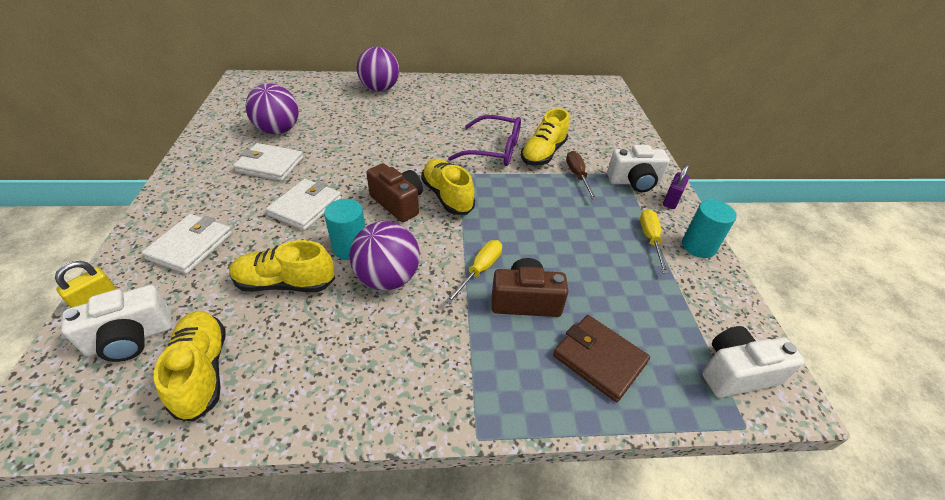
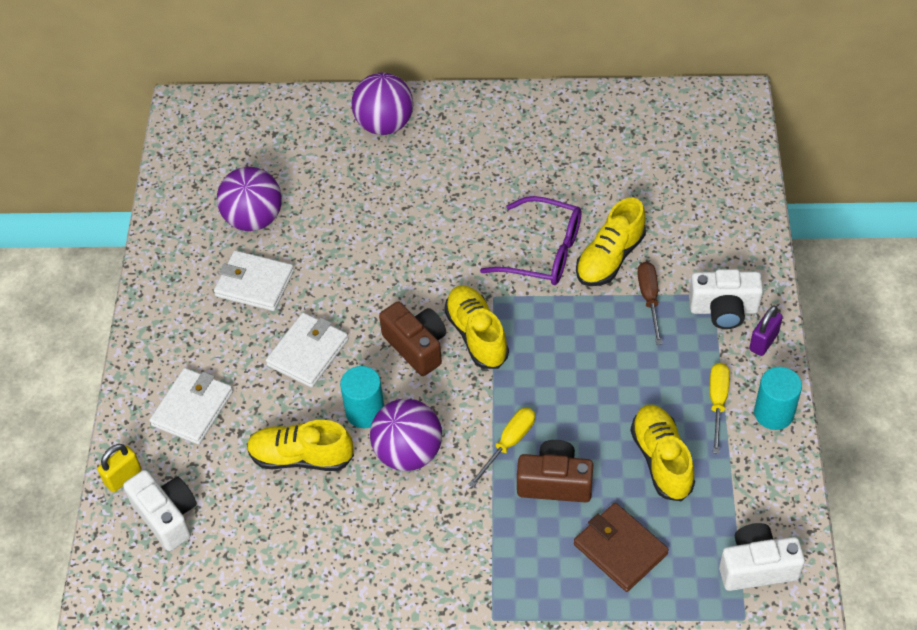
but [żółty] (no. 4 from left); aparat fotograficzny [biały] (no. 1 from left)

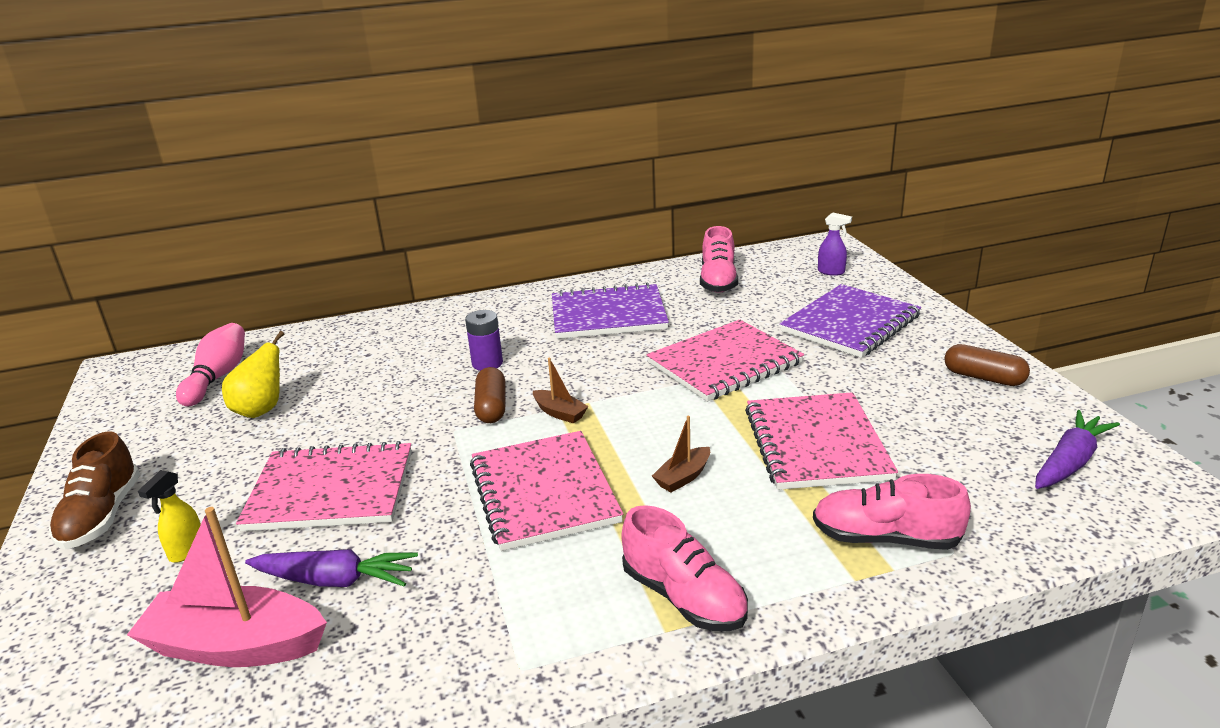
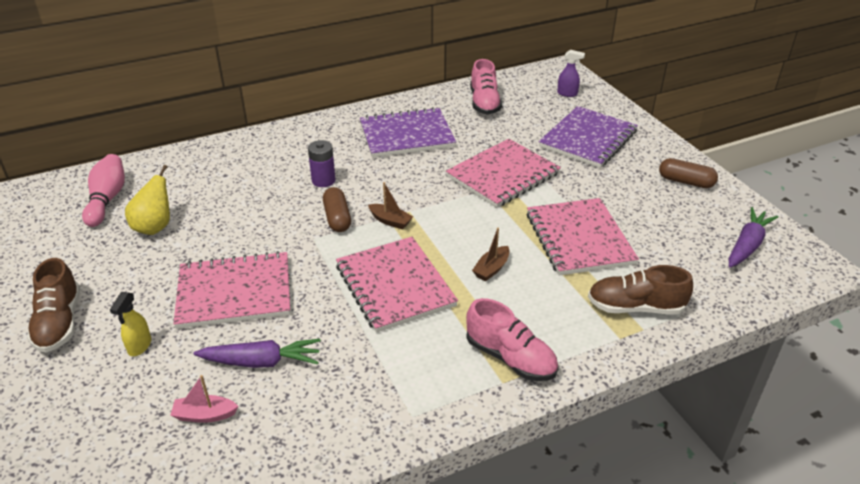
but [brązowy] (no. 2 from left); łódka [różowy]

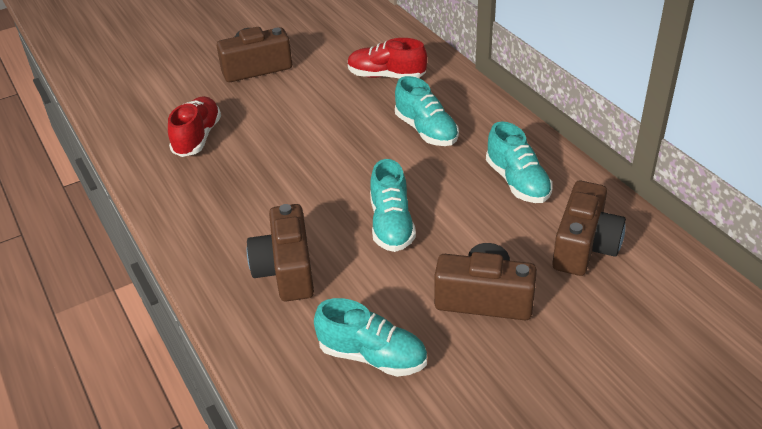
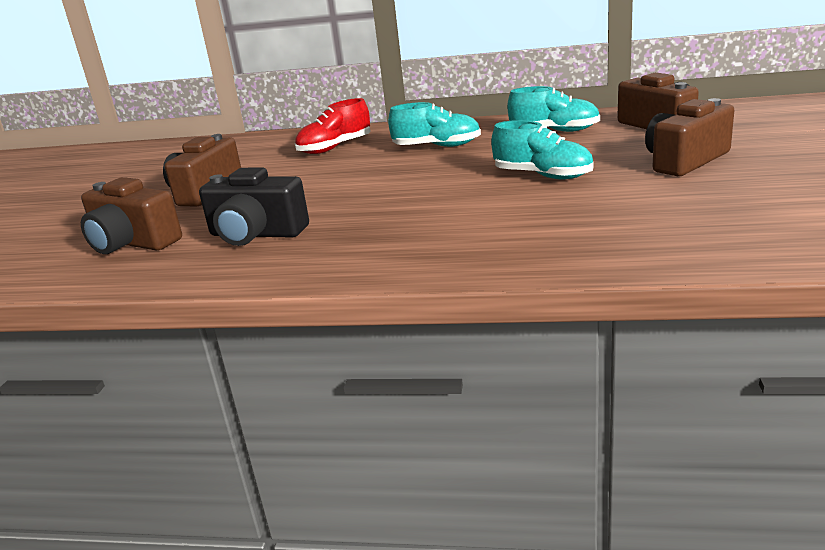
but [turkusowy] (no. 1 from left in the first image); aparat fotograficzny [brązowy] (no. 1 from left); aparat fotograficzny [czarny]

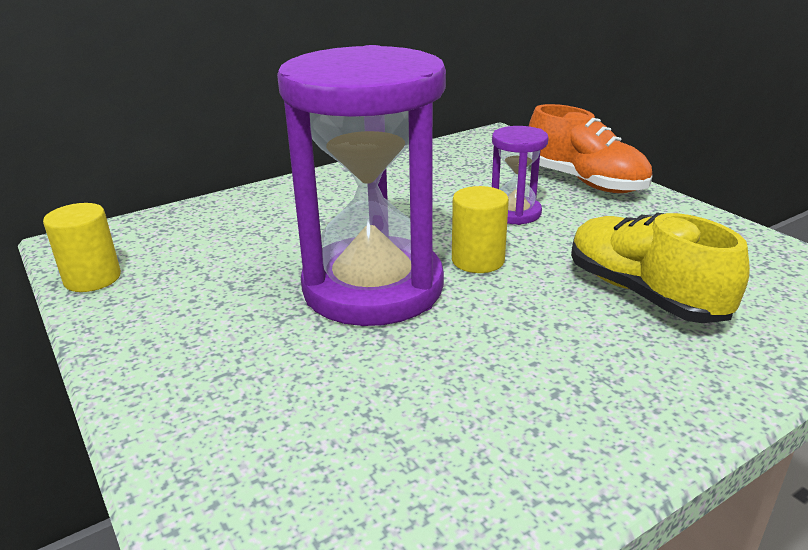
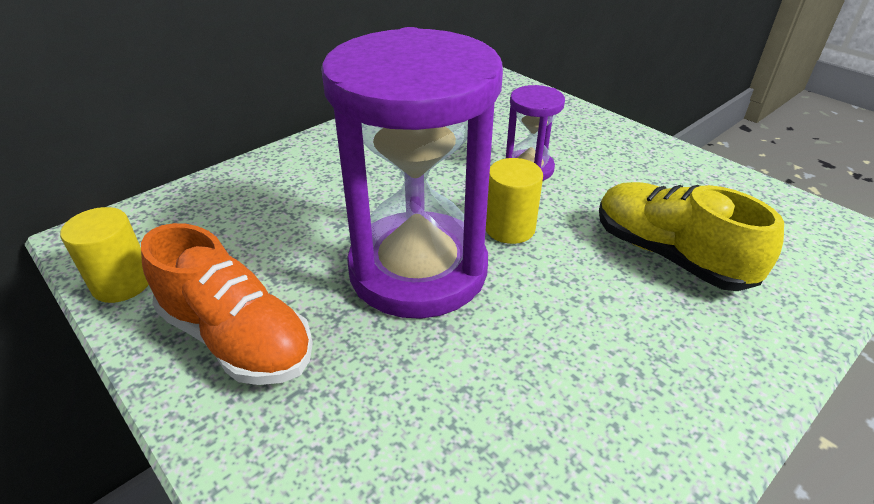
but [pomarańczowy]

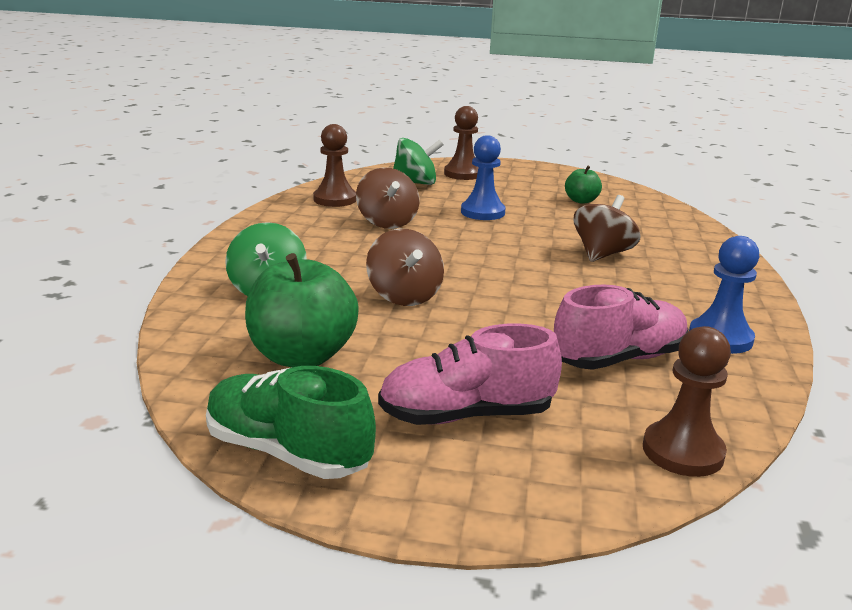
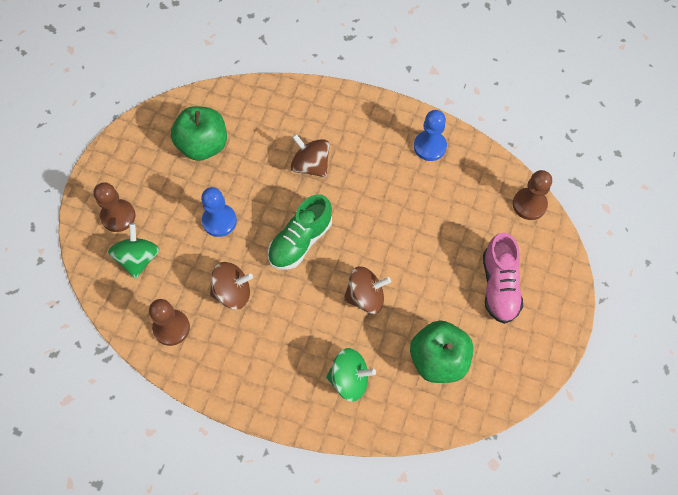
but [różowy] (no. 2 from left in the first image); but [zielony]; jabłko [zielony] (no. 1 from left)

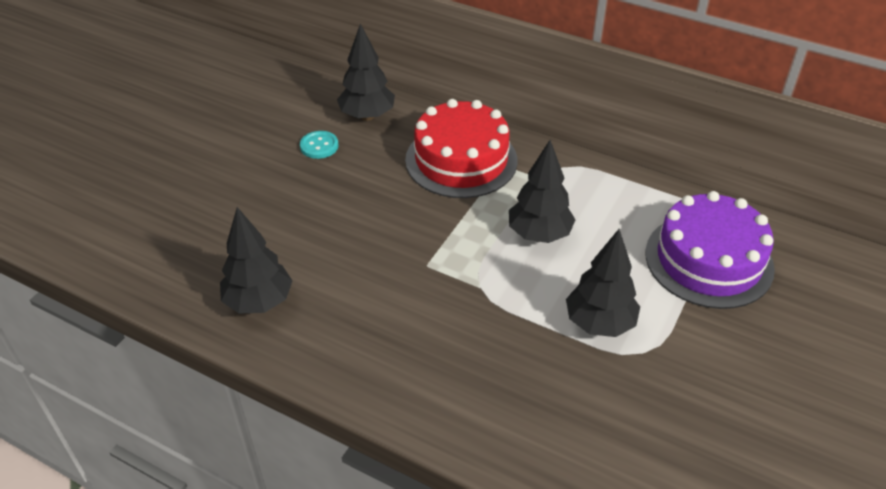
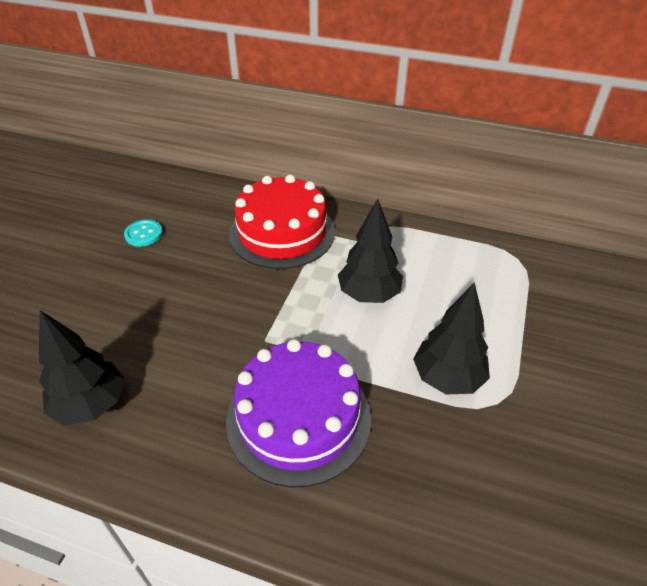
drzewko [czarny] (no. 2 from left in the first image); tort [fioletowy]

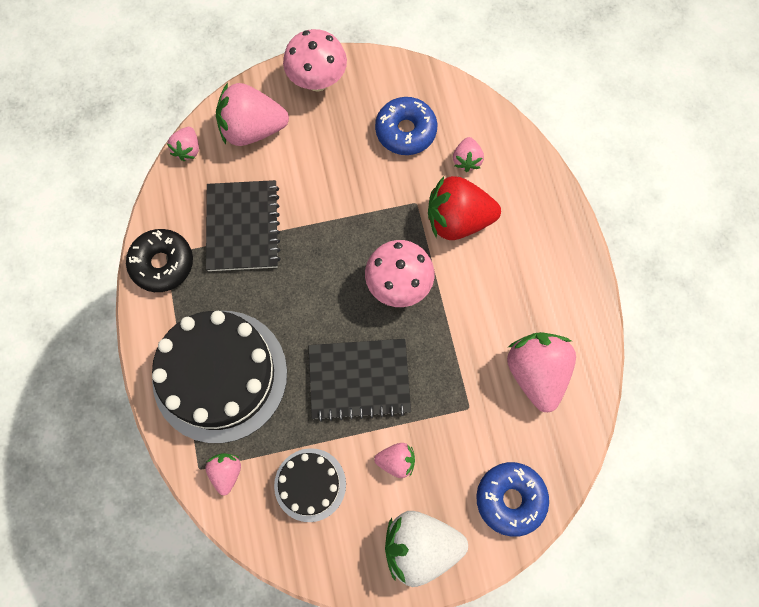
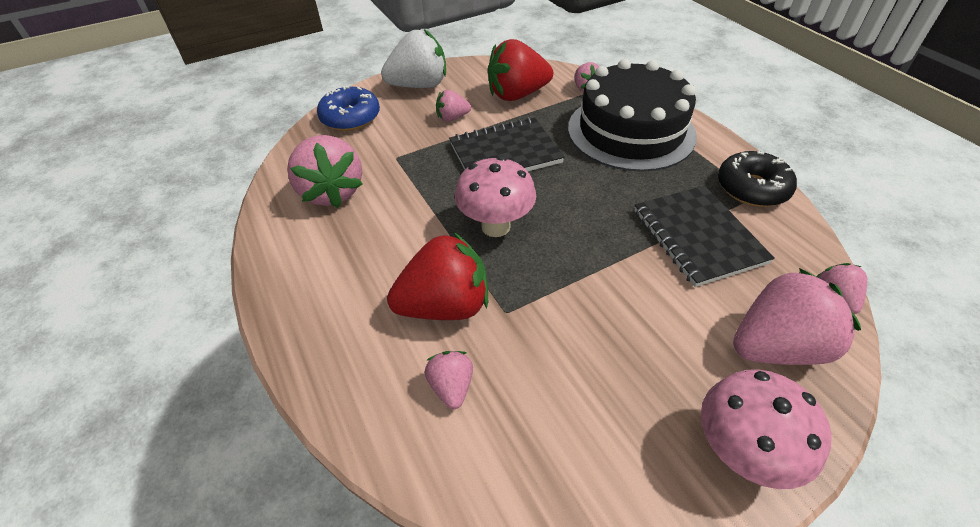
donut [niebieski] (no. 1 from left in the first image); truskawka [czerwony] (no. 2 from left)

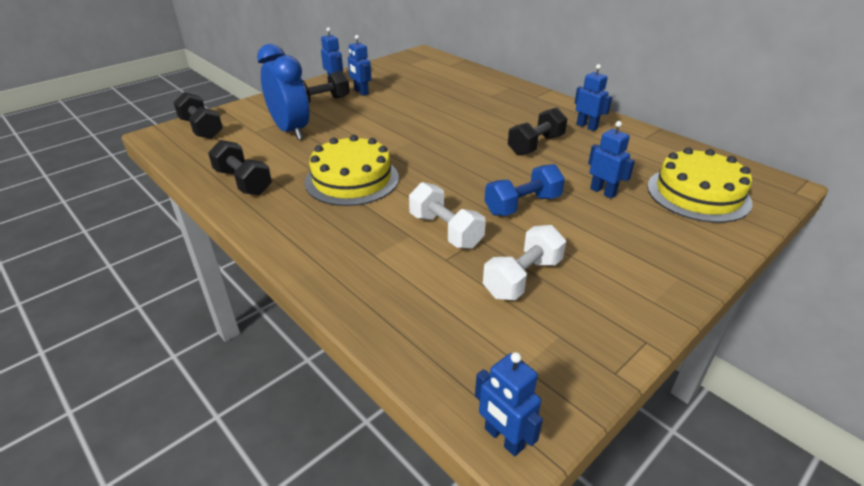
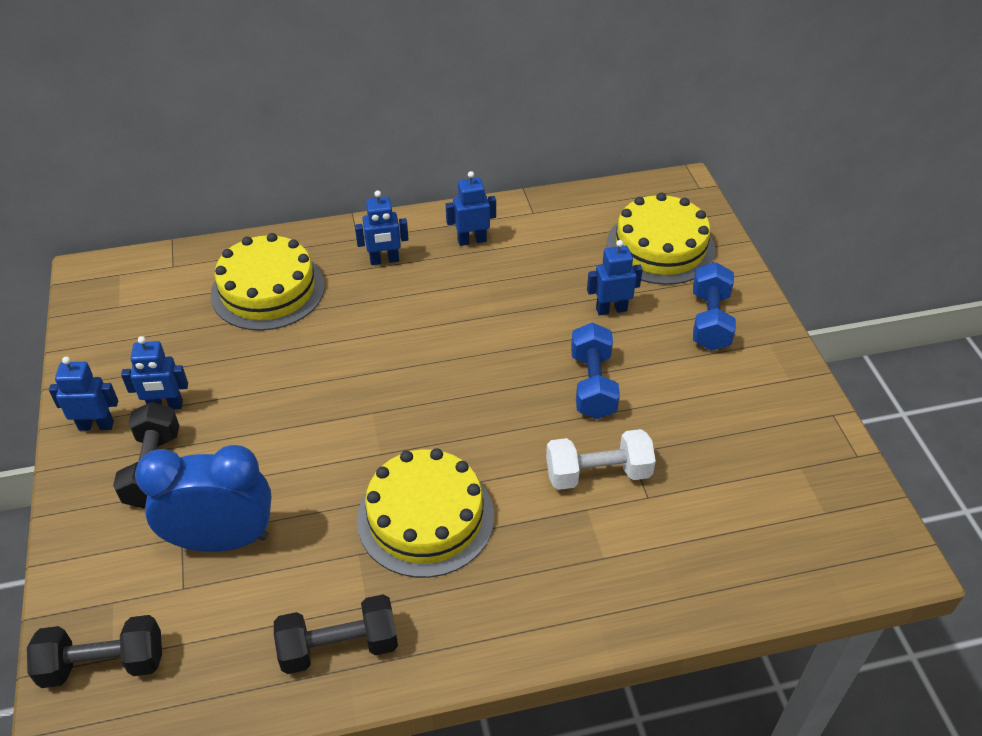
hantel [biały] (no. 2 from left in the first image); hantel [czarny] (no. 4 from left in the first image); tort [żółty] (no. 1 from left); hantel [niebieski] (no. 2 from left); robot [niebieski] (no. 3 from left)

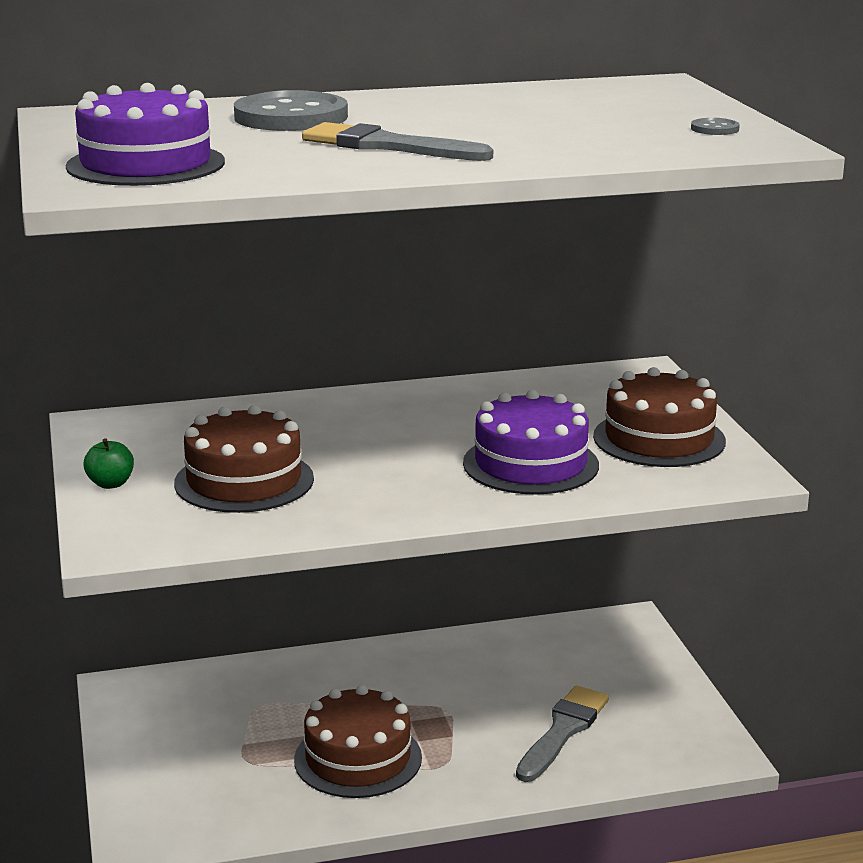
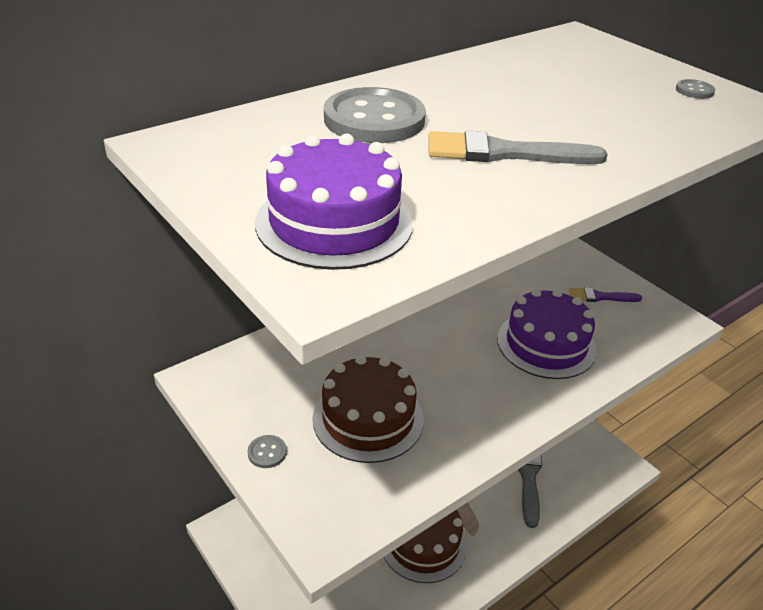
guzik [szary] (no. 1 from left); pędzel [fioletowy]

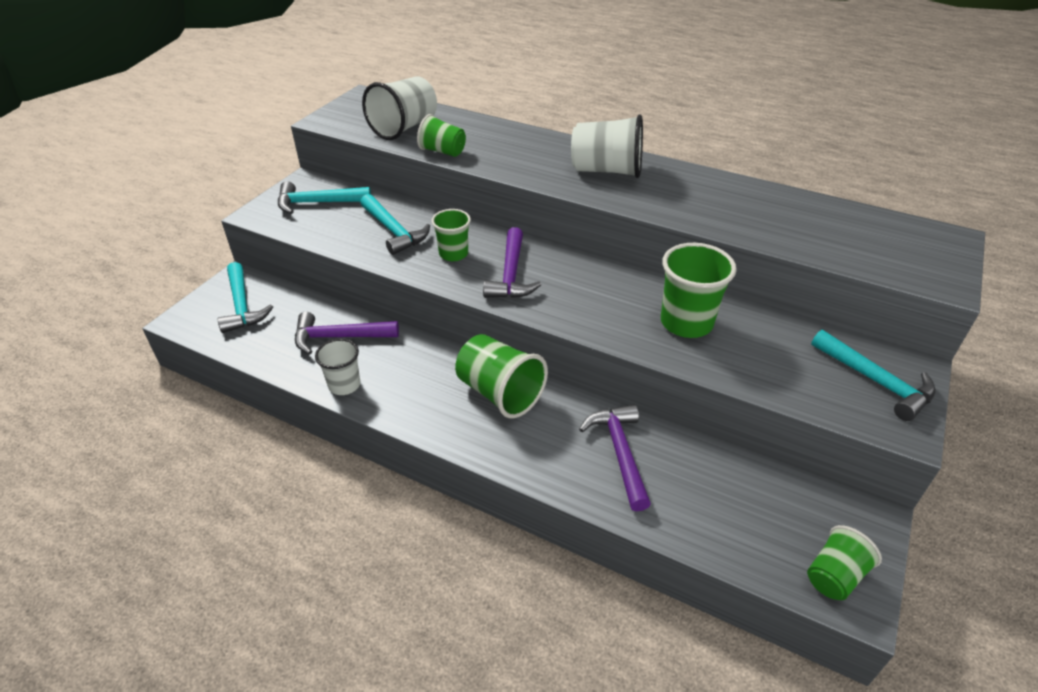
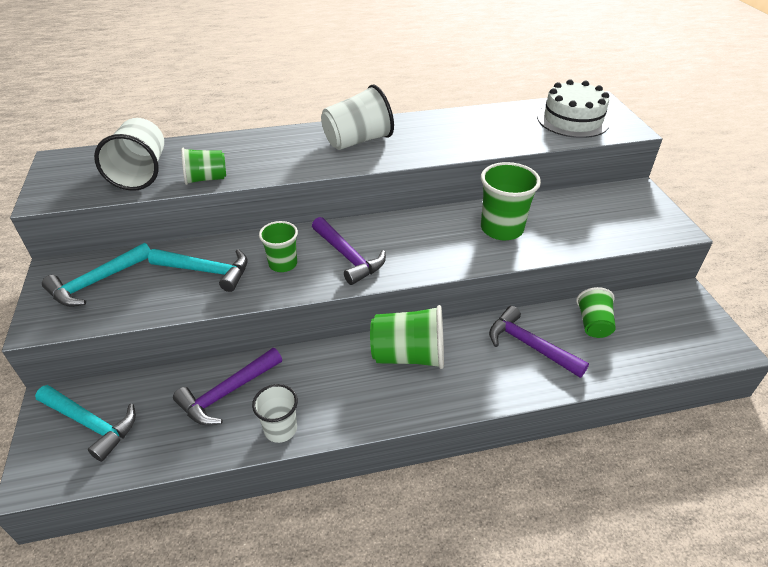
młotek [turkusowy] (no. 4 from left in the first image); tort [biały]; szklanka [zielony] (no. 5 from left)

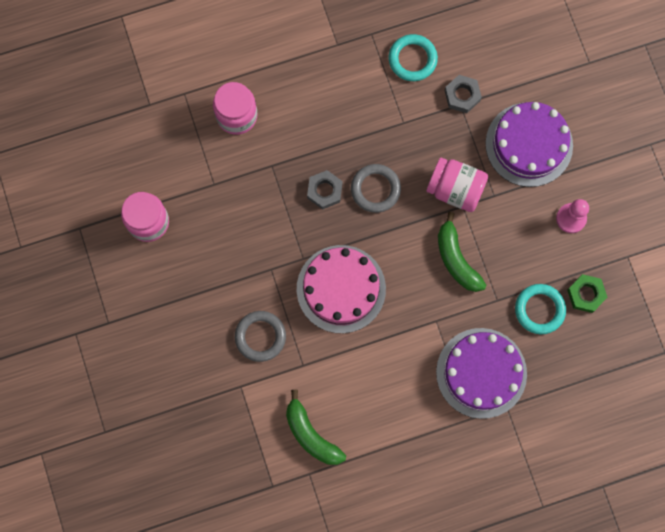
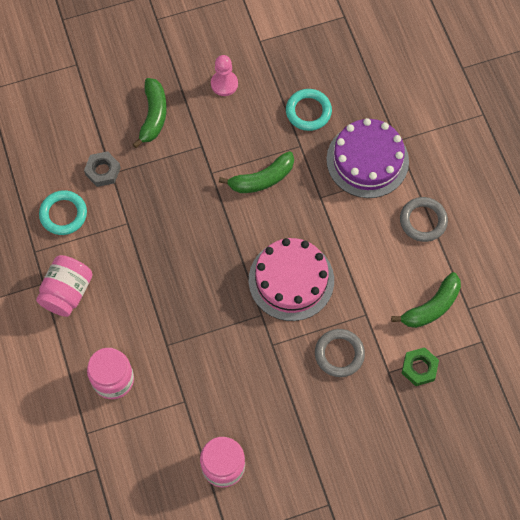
nakrętka [szary] (no. 1 from left in the first image); pierścień [szary] (no. 2 from left); słoik [różowy] (no. 1 from left); nakrętka [zielony]; banan [zielony] (no. 1 from left)

